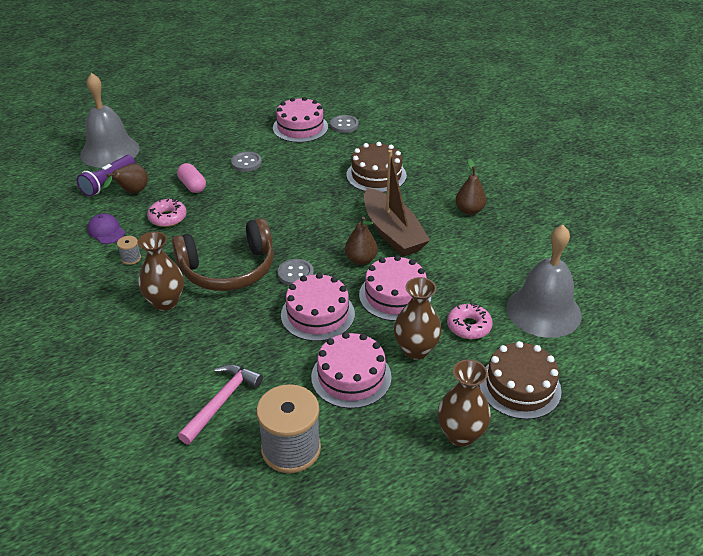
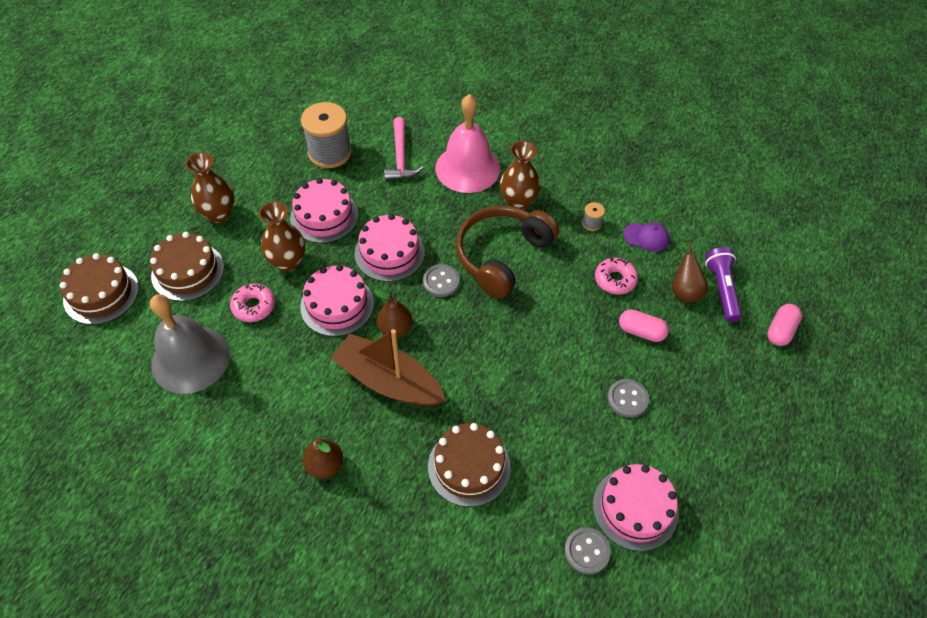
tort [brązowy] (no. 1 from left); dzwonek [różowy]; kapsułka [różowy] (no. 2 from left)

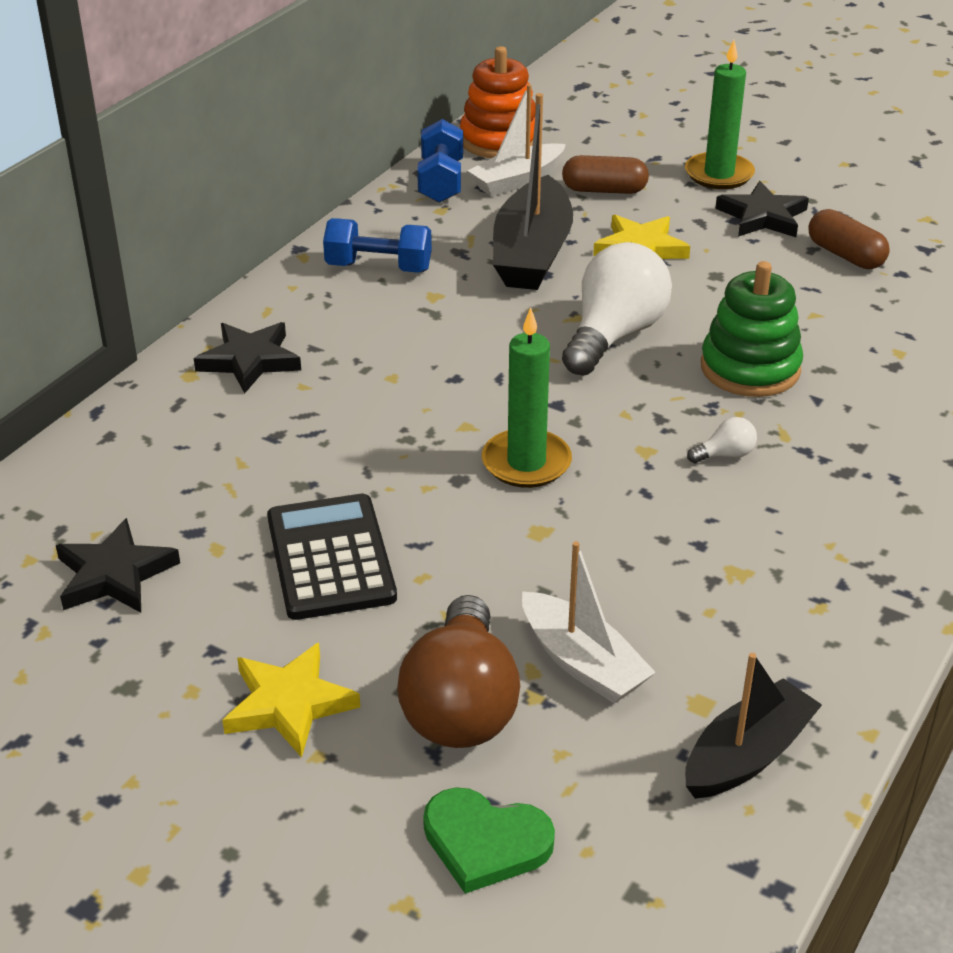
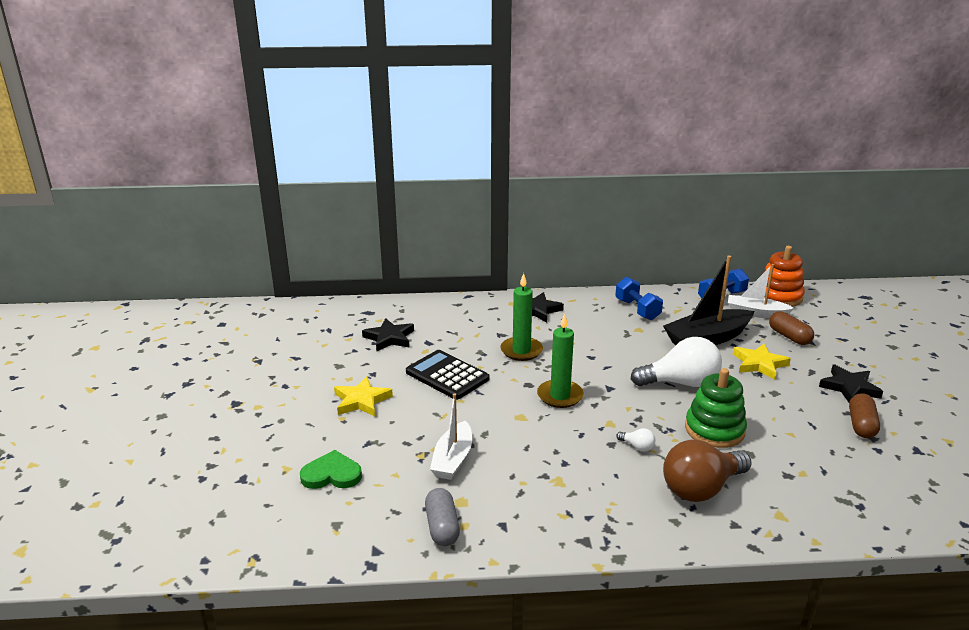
żarówka [brązowy]; świeca [zielony] (no. 1 from left); kapsułka [szary]; kalkulator [czarny]; serce [zielony]

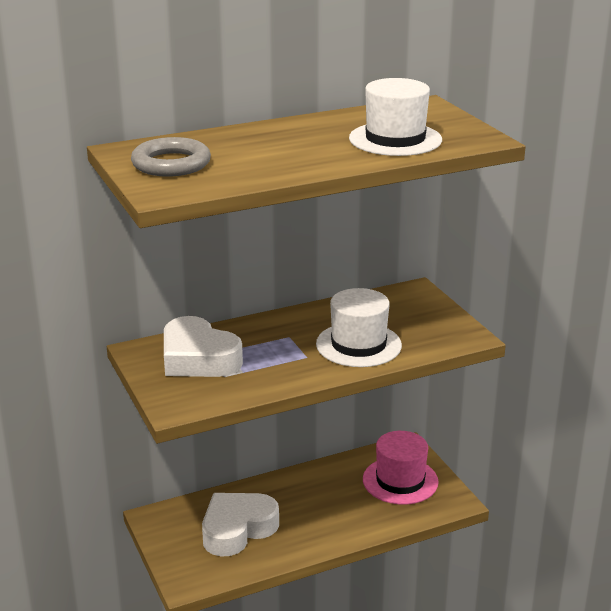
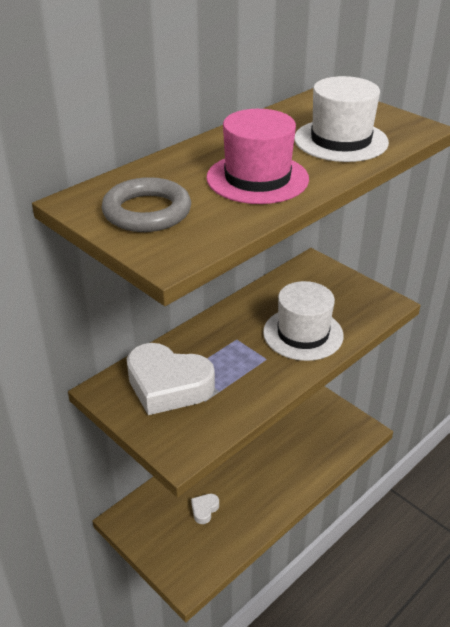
kapelusz [różowy]; serce [biały] (no. 2 from left)

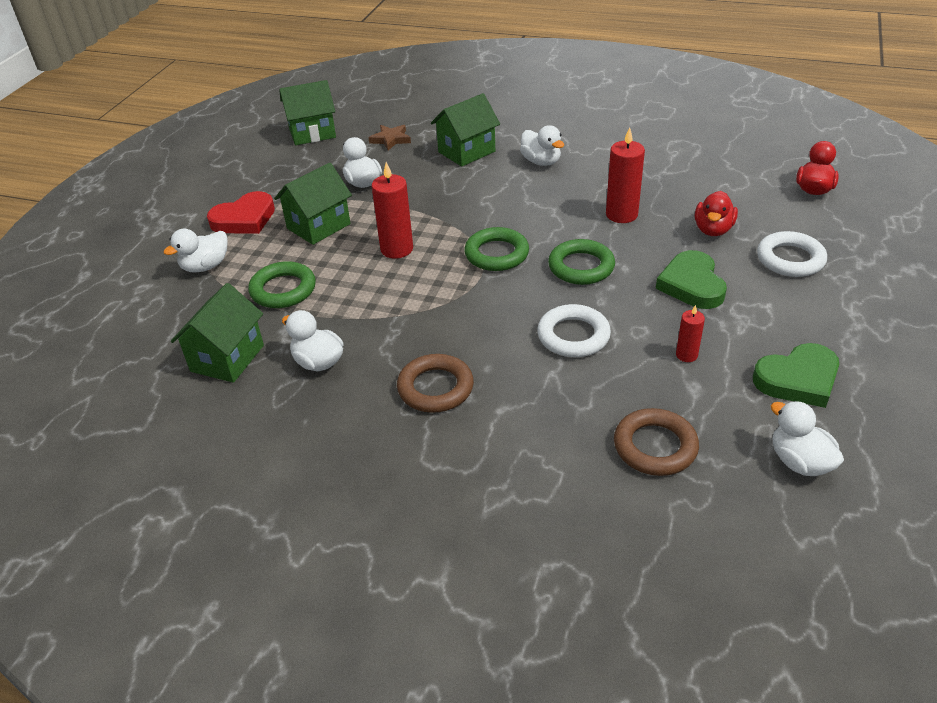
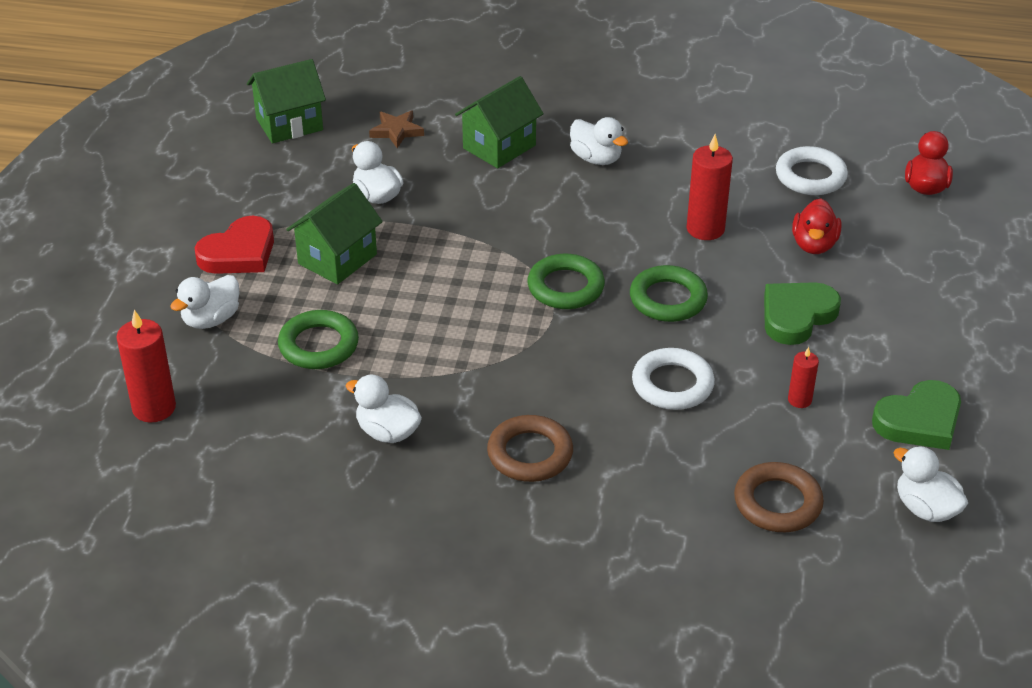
domek [zielony] (no. 1 from left in the first image); świeca [czerwony] (no. 1 from left); pierścień [biały] (no. 2 from left); serce [zielony] (no. 1 from left)

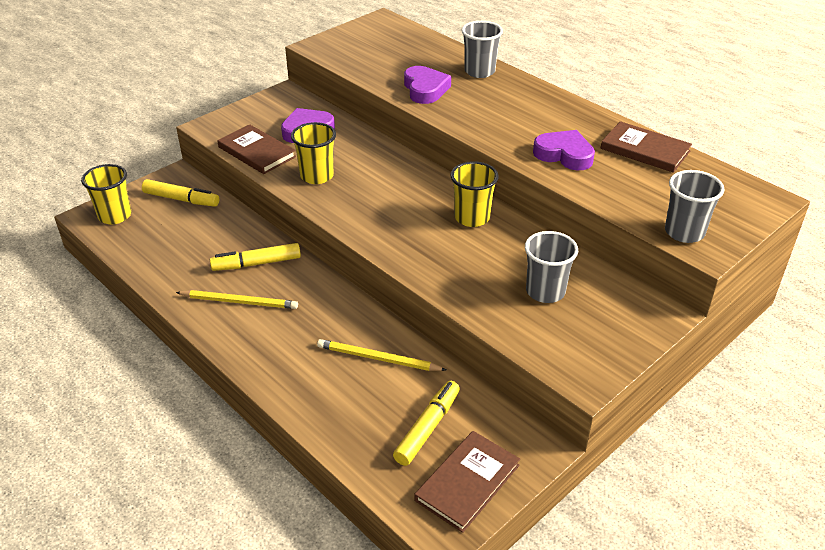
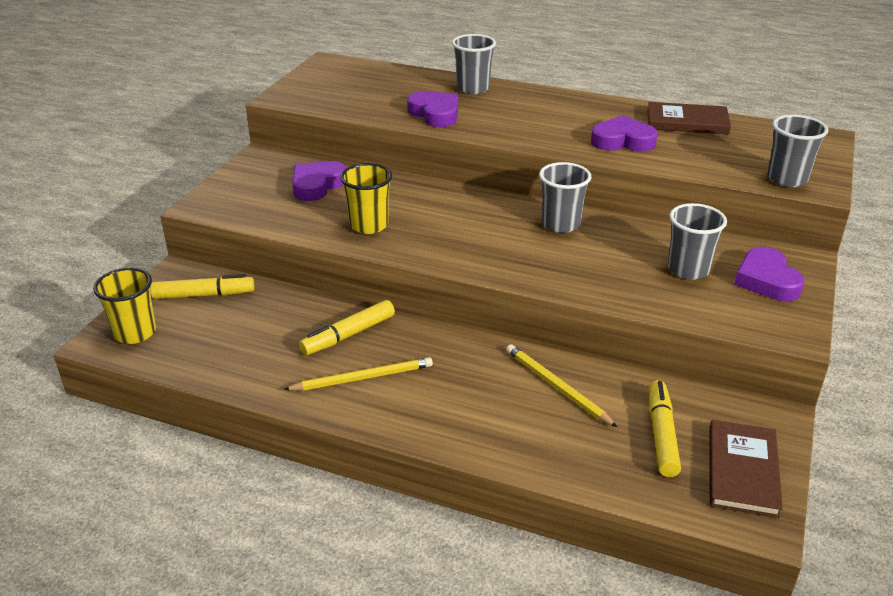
książka [brązowy] (no. 1 from left in the first image); serce [fioletowy] (no. 4 from left); szklanka [szary] (no. 2 from left); ołówek [żółty] (no. 2 from left)

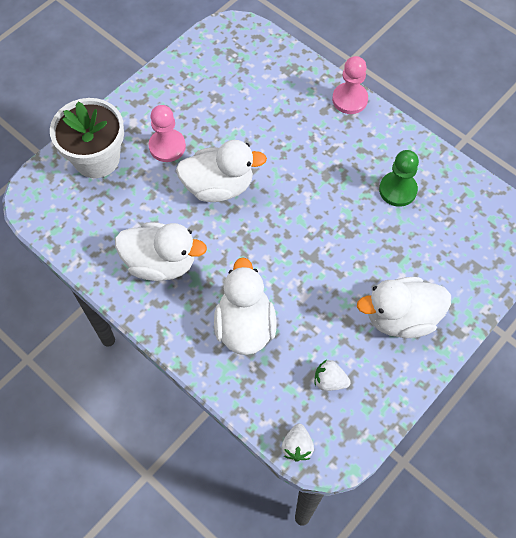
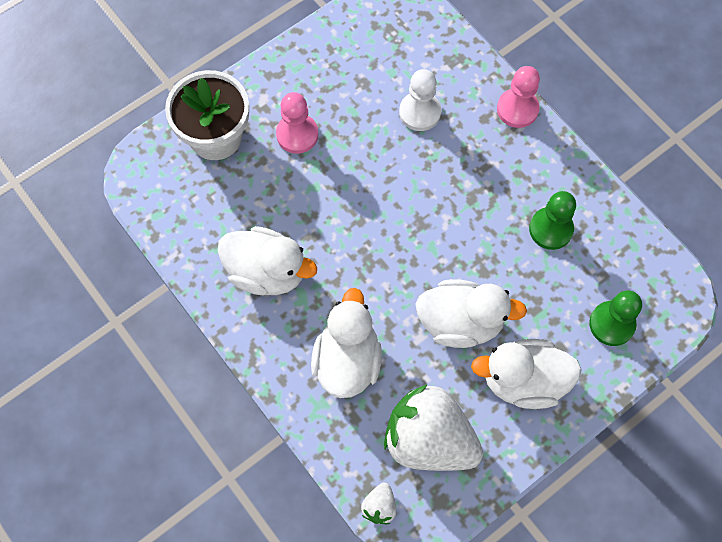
pionek [biały]; pionek [zielony] (no. 2 from left); kaczka [biały] (no. 3 from left); truskawka [biały] (no. 2 from left)

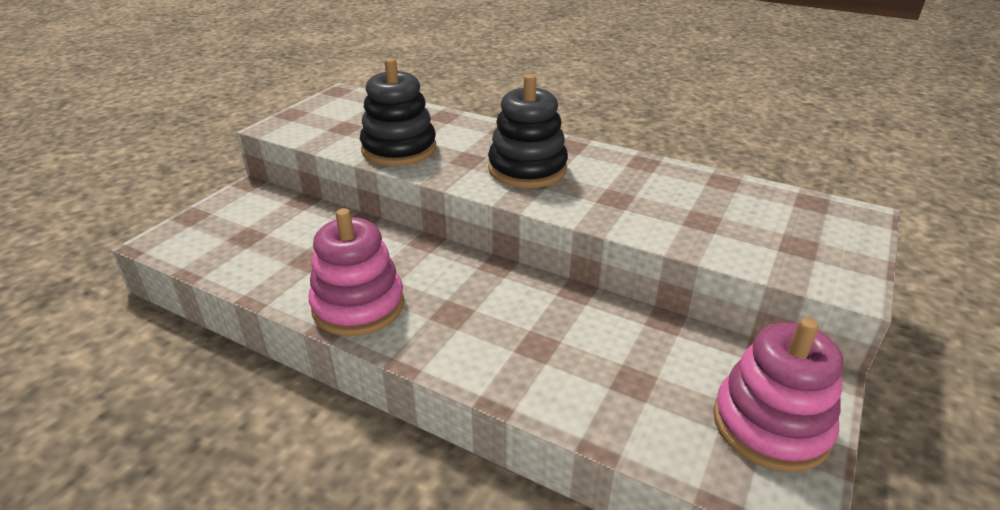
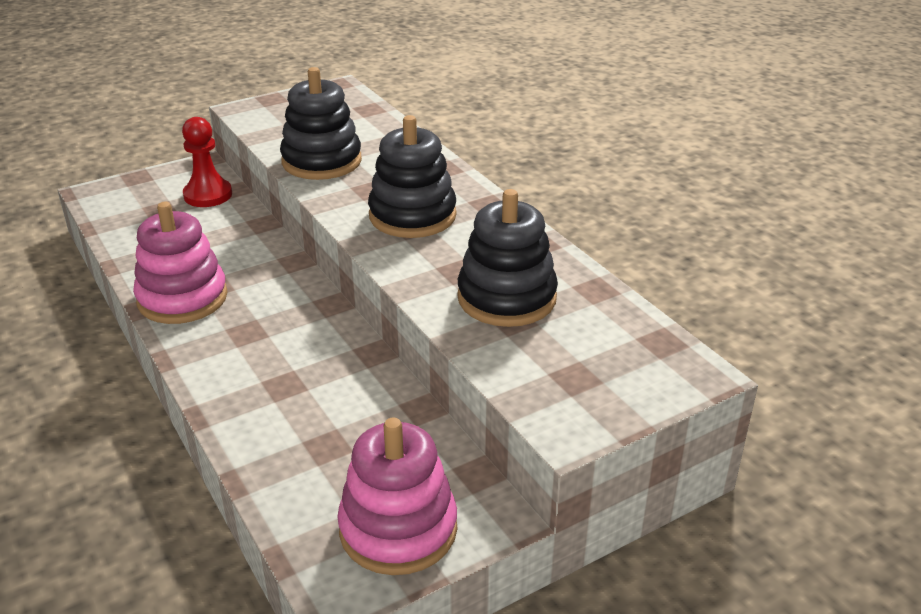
pionek [czerwony]; zabawka nakładanka [czarny] (no. 3 from left)

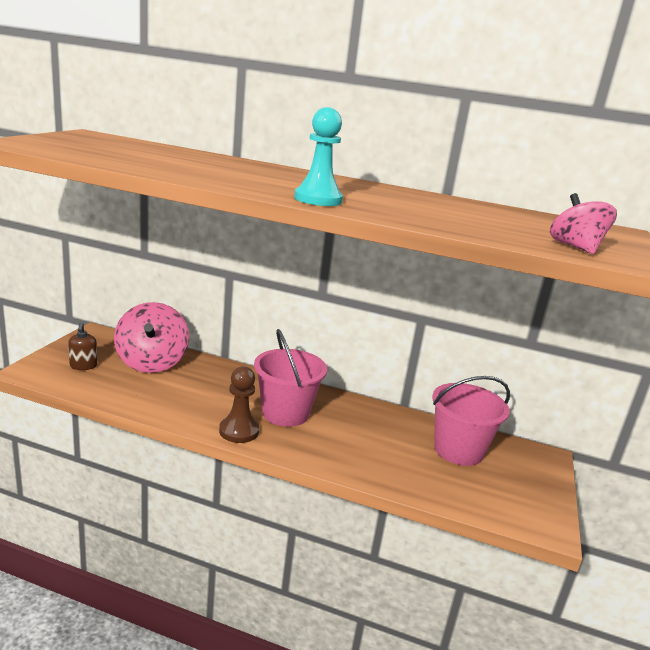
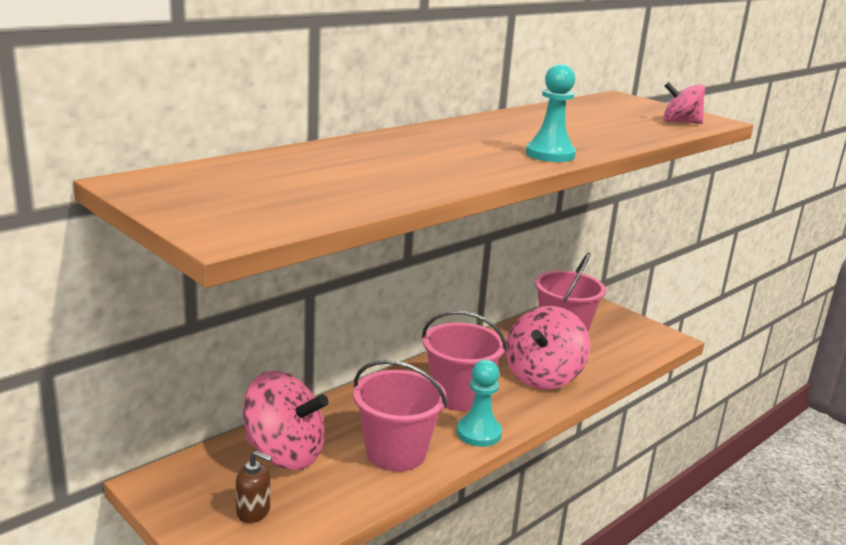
wiadro [różowy] (no. 1 from left); bączek [różowy] (no. 2 from left); pionek [turkusowy] (no. 1 from left)

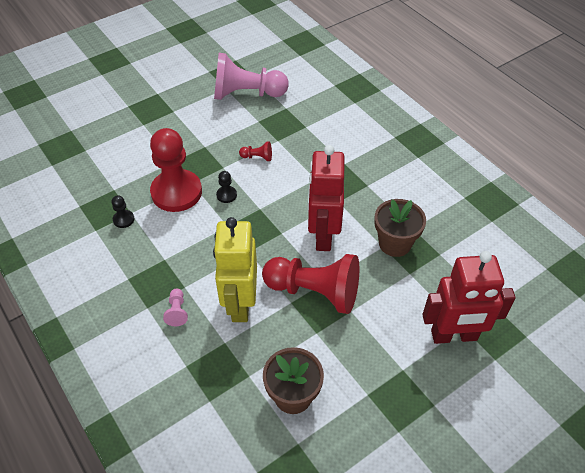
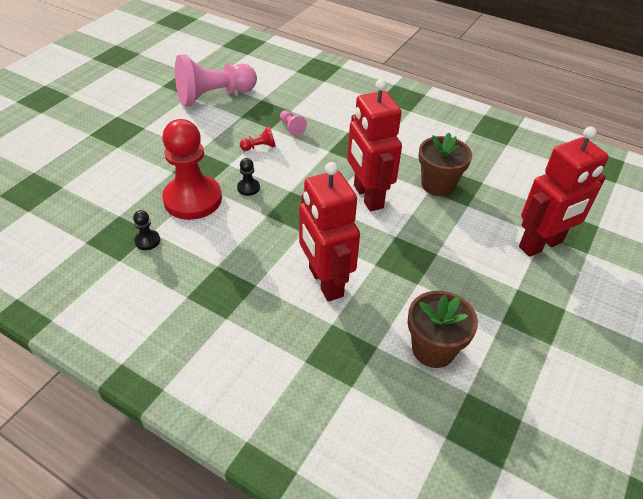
pionek [czerwony] (no. 3 from left in the first image); pionek [różowy] (no. 2 from left); robot [czerwony] (no. 1 from left)

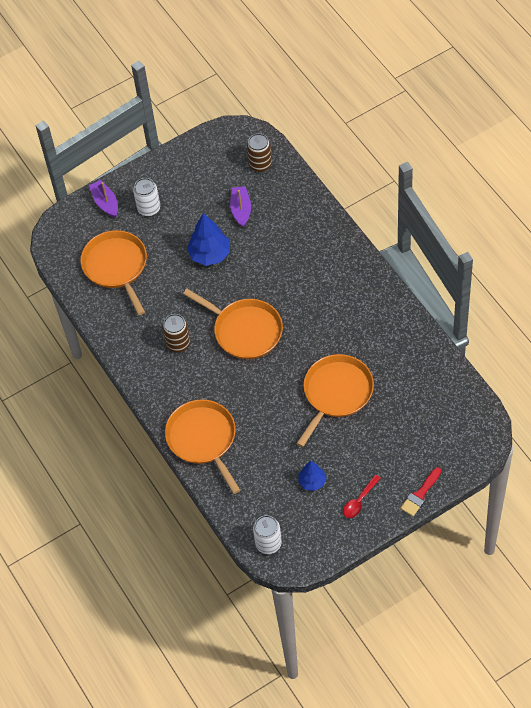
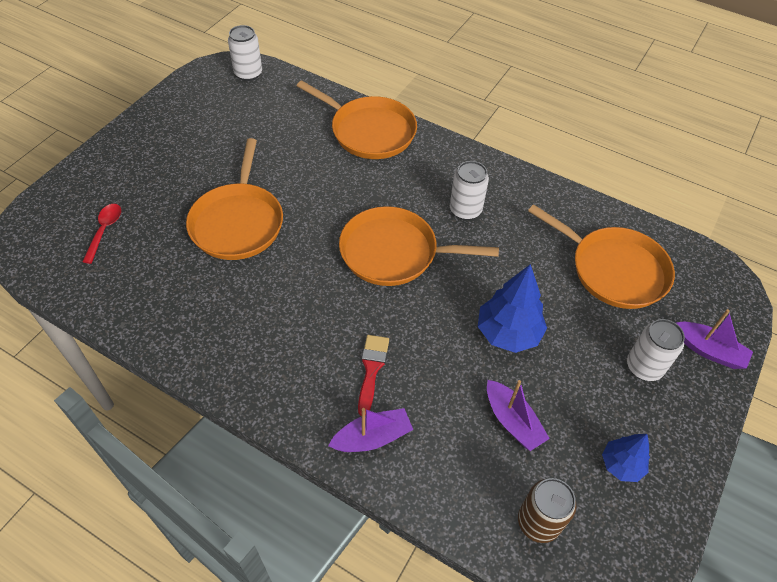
łódka [fioletowy] (no. 1 from left); drzewko [niebieski] (no. 2 from left); łyżka [czerwony]; pędzel [czerwony]; puszka [biały] (no. 2 from left)

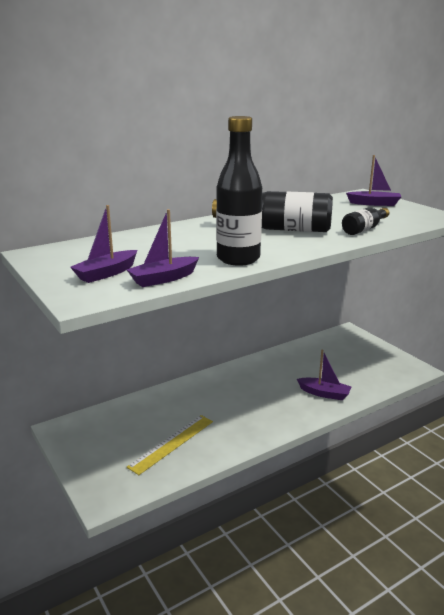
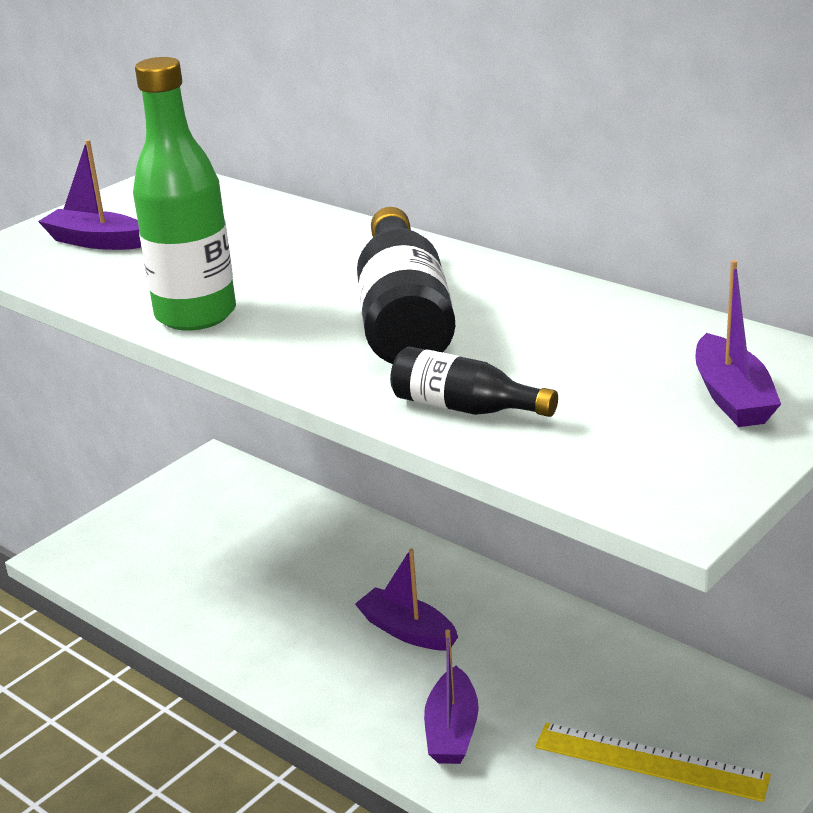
łódka [fioletowy] (no. 2 from left); linijka [żółty]; butelka [zielony]

